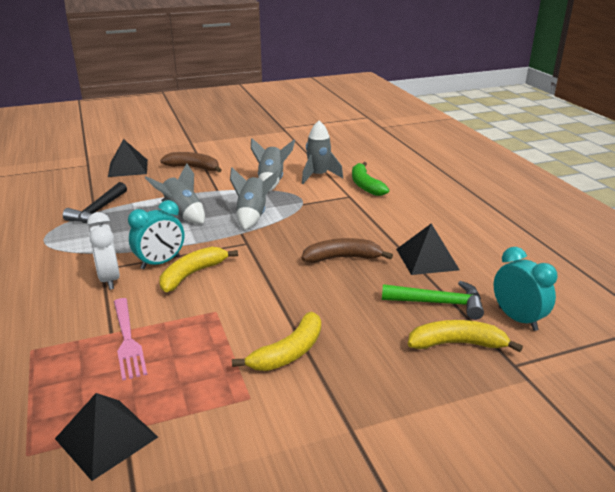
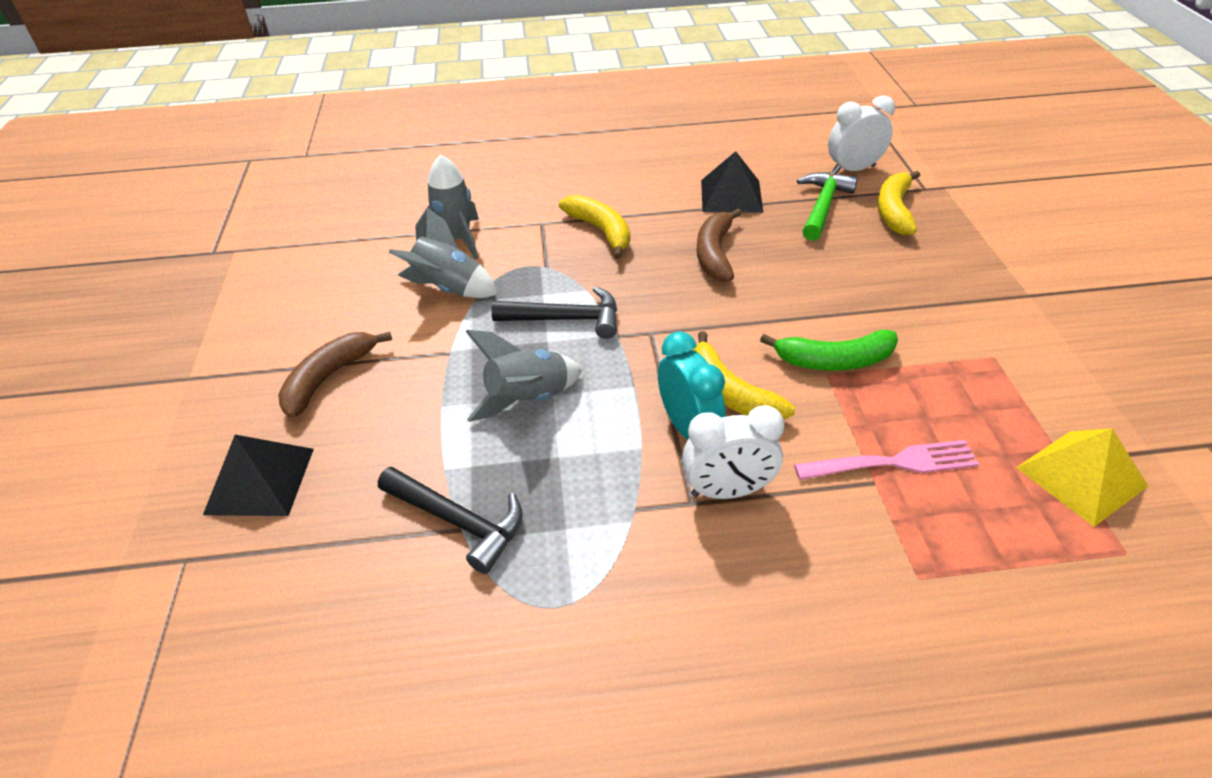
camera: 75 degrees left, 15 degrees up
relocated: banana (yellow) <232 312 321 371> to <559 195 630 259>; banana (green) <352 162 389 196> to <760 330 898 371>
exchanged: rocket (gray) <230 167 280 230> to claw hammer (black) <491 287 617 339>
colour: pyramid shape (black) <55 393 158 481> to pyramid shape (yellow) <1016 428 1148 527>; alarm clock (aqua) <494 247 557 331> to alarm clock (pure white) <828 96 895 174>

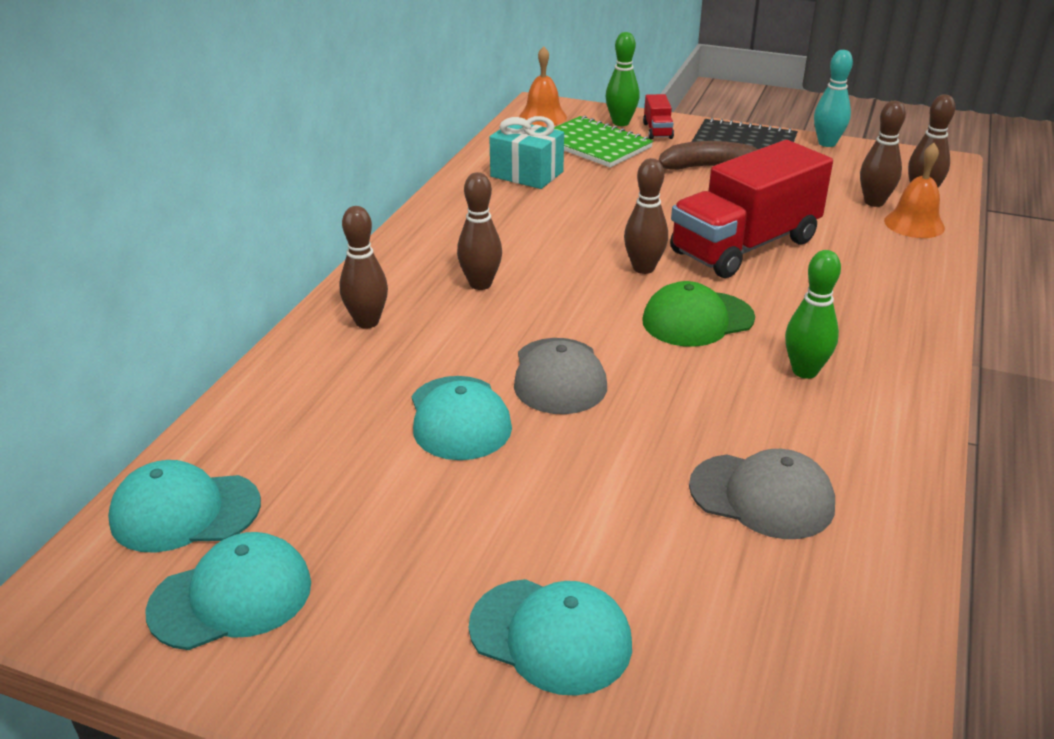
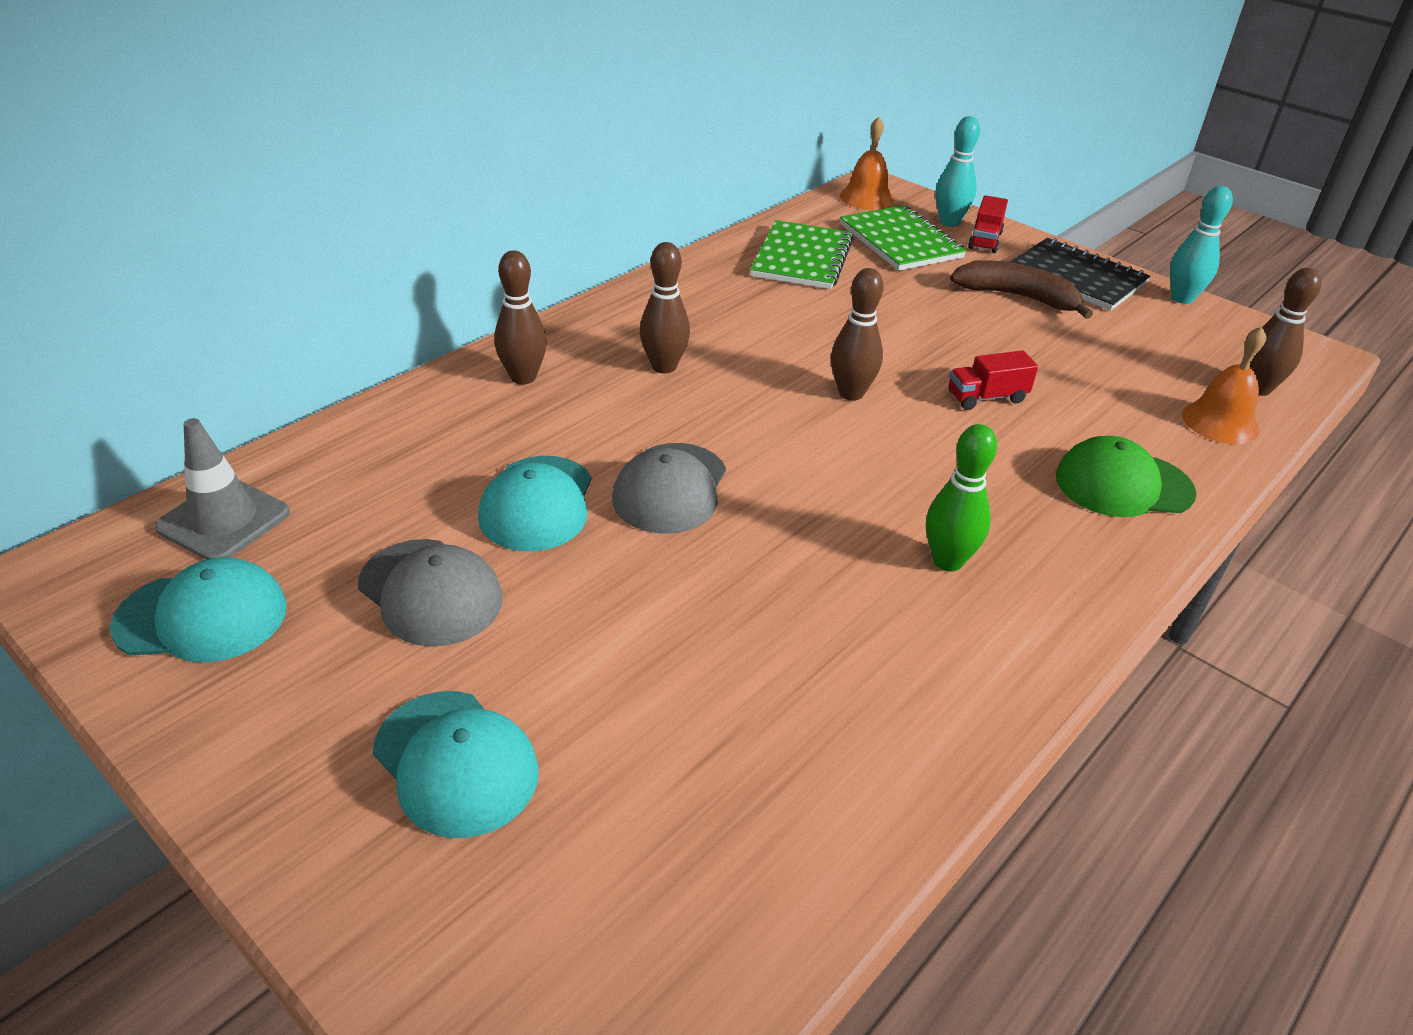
camera: 20 degrees right, 5 degrees up
missing: tenpin (dark brown) <860 101 906 207>
relocated: baseball cap (green) <642 281 755 347> to <1056 436 1196 517>; baseball cap (gray) <689 449 835 539> to <358 539 502 647>
exchanged: baseball cap (aqua) <108 460 261 553> to traffic cone (gray) <155 418 290 560>; gift (aqua) <489 116 564 189> to notebook (green) <750 220 853 289>
colour: tenpin (green) <606 32 640 126> to tenpin (aqua) <936 116 980 227>
size: truck (crimson) <670 140 833 278> = <948 350 1038 410> x0.41

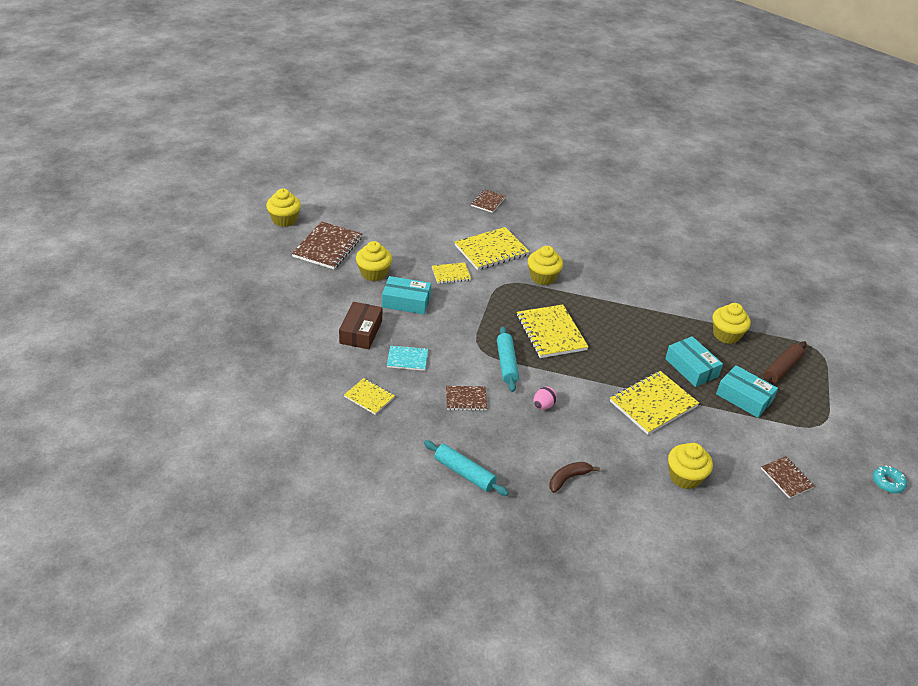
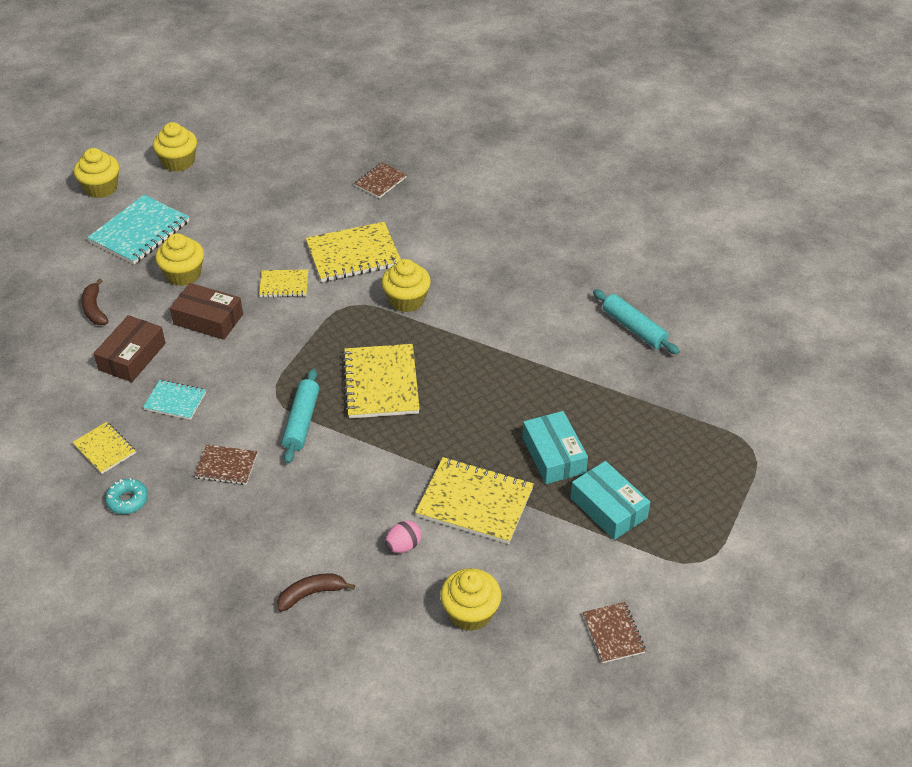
camera: 15 degrees right, 5 degrees up
missing: dough roller (dark brown) <763 341 807 384>
appeared: banana (dark brown) <82 279 109 325>
relocated: dough roller (aqua) <424 440 509 496> to <593 289 680 354>; egg shape (pink) <534 387 557 410> to <385 521 421 553>; fairy cake (yellow) <713 303 751 344> to <153 122 197 172>; donut (aqua) <873 466 907 494> to <105 478 148 514>
colour: notebook (dark brown) <292 221 362 269> to notebook (aqua) <87 195 189 265>; box (aqua) <382 276 431 314> to box (dark brown) <170 283 243 340>
spun: notebook (yellow) <610 371 699 435> = <415 457 534 544> 45 degrees clockwise

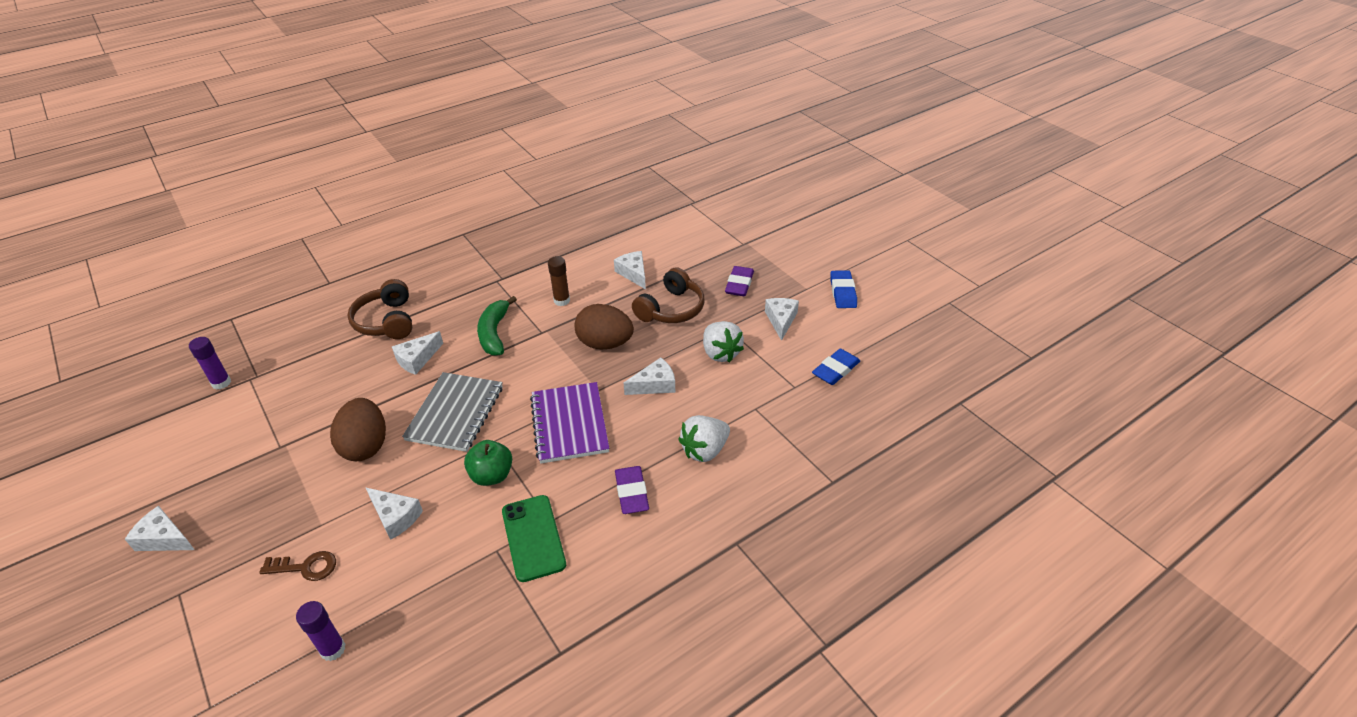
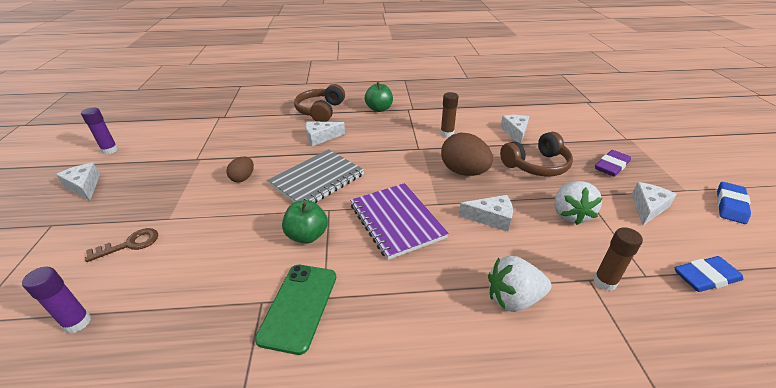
camera: 30 degrees right, 5 degrees down
missing: cheese (pure white) <366 488 423 540>; banana (green) <477 296 517 356>; gum eraser (royal purple) <615 466 649 514>
appeared: toy apple (green) <365 82 393 112>; glue (dark brown) <593 227 643 291>
relocated: glue (royal purple) <189 337 231 390> to <81 107 118 154>
spun: door key (dark brown) <259 551 336 581> = <85 228 158 262> 60 degrees counterclockwise; notebook (royal purple) <530 382 609 464> = <350 183 449 260> 45 degrees counterclockwise
size: egg shape (dark brown) <330 398 386 461> = <226 156 254 182> x0.55

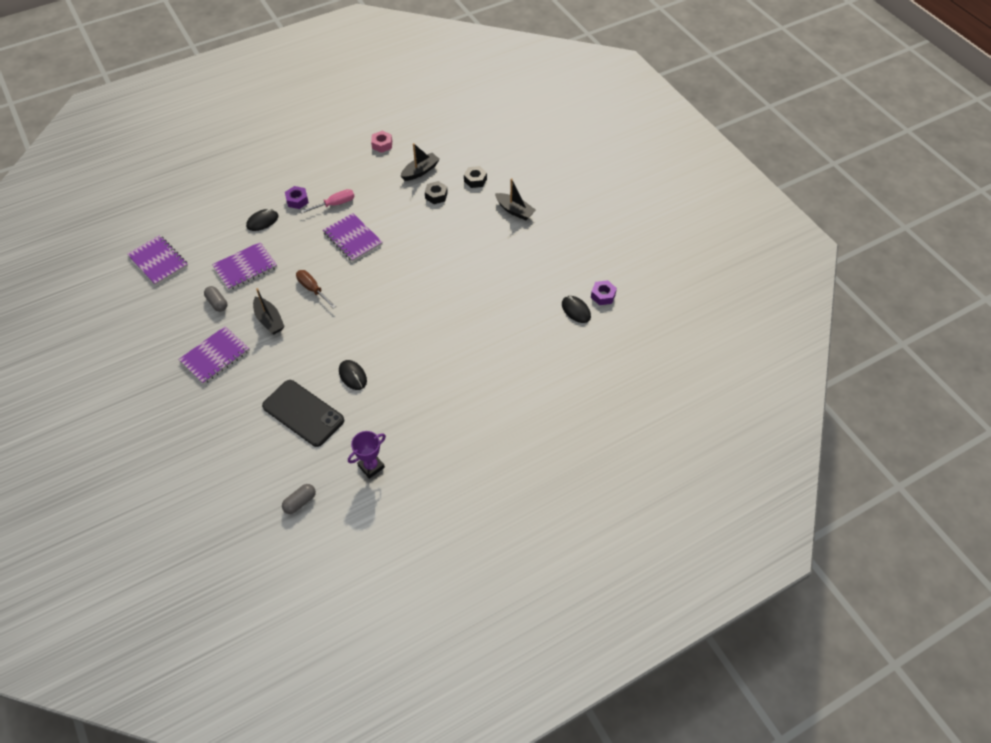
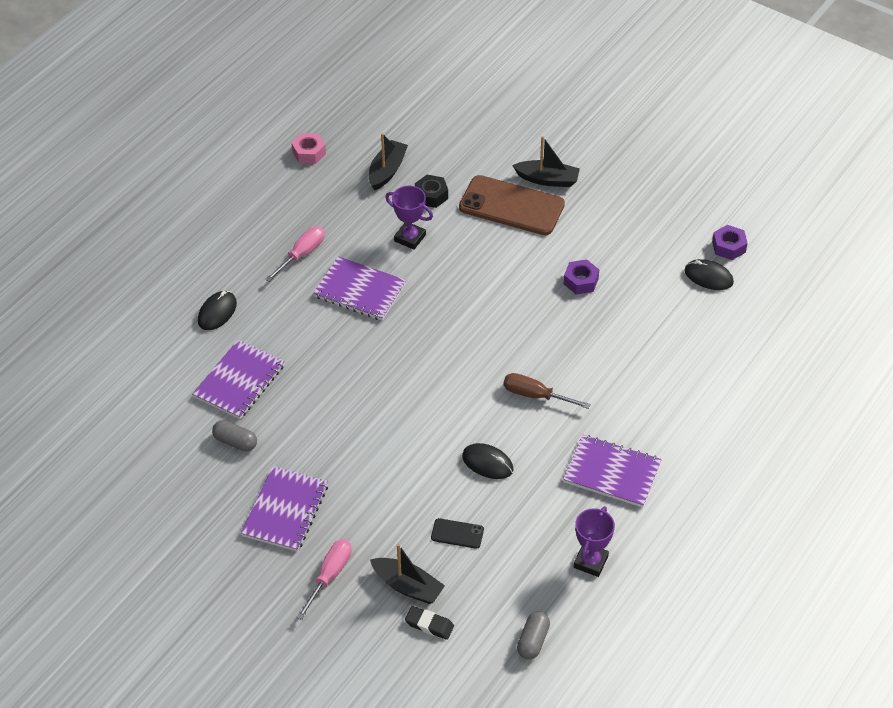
camera: 25 degrees left, 5 degrees down
missing: nut (black) <464 166 487 188>
appeared: screwdriver (pink) <297 539 352 620>; trophy (royal purple) <385 186 433 250>; gum eraser (black) <405 606 454 640>; smartphone (dark brown) <459 175 565 235>
relocated: notebook (royal purple) <127 235 188 286> to <563 434 662 508>; boat (black) <253 288 285 334> to <370 544 445 604>; nut (royal purple) <285 186 309 209> to <564 259 599 294>; screwdriver (dark brown) <296 270 336 309> to <504 373 591 409>
size: smartphone (black) <262 380 344 447> = <431 518 484 549> x0.44

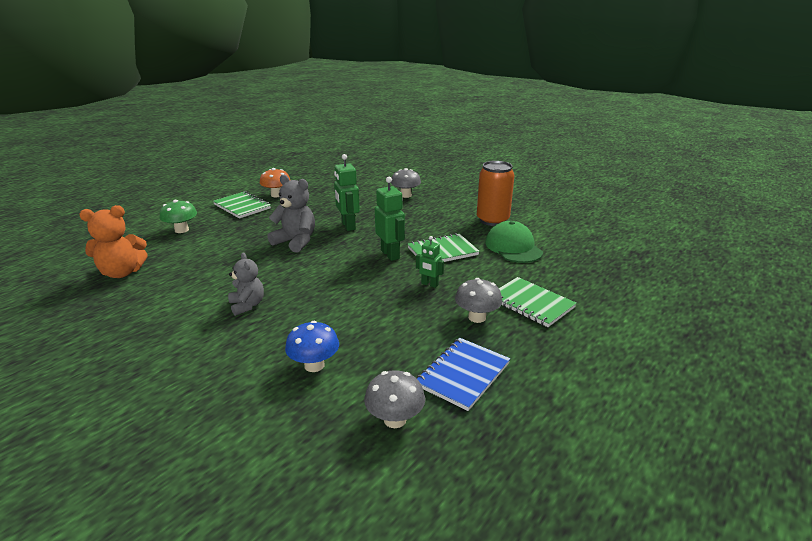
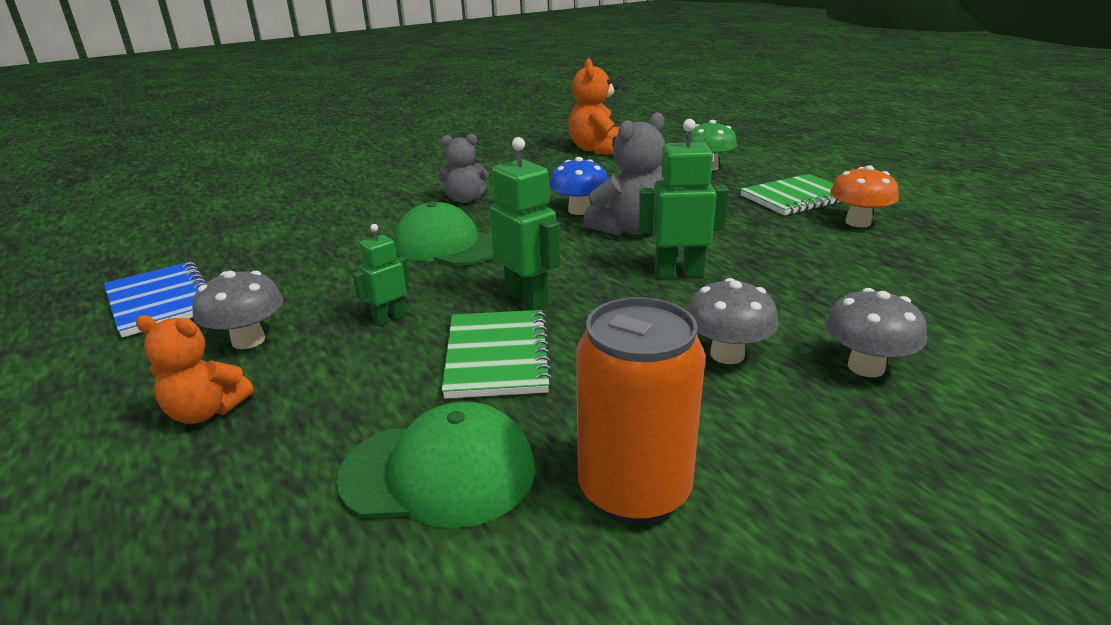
camera: 110 degrees right, 0 degrees up
appeared: baseball cap (green) <393 201 493 266>
relocated: toadstool (cobalt) <285 321 339 372> to <550 157 608 215>; toadstool (gray) <364 370 425 428> to <687 278 779 364>
exchanged: notebook (green) <499 277 577 327> to teddy (bright orange) <136 315 254 424>
spun: toy robot (green) <375 177 405 261> = <489 137 560 310> 120 degrees counterclockwise

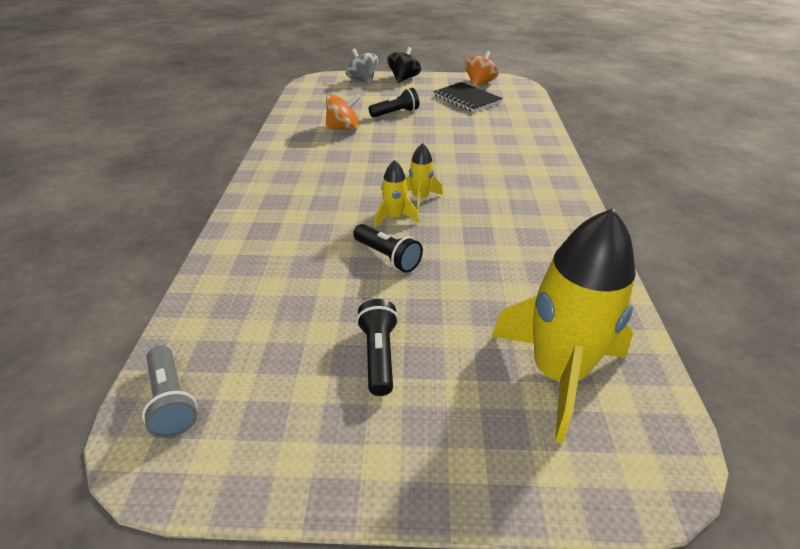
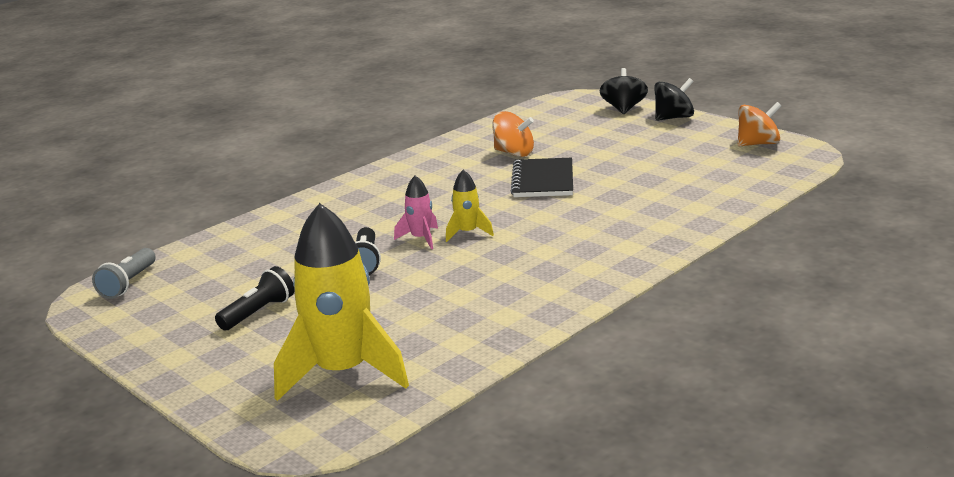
camera: 45 degrees right, 15 degrees down
missing: torch (black) <369 88 419 118>
relocated: notebook (black) <433 82 503 112> to <511 158 573 197>
colour: toy top (gray) <346 48 378 84> to toy top (black) <600 68 648 114>; rocket (yellow) <374 160 419 227> to rocket (pink) <394 175 438 249>

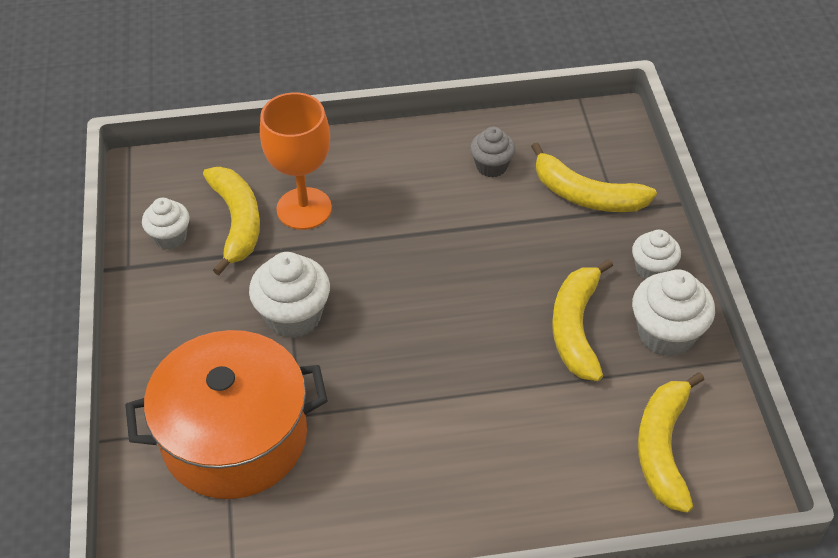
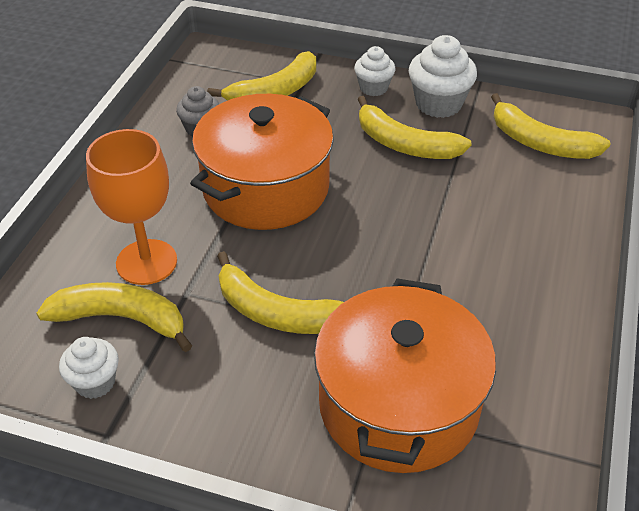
camera: 65 degrees left, 5 degrees down
appeared: stockpot (bright orange) <190 94 334 230>
exchanged: fairy cake (pure white) <249 252 330 338> to banana (yellow) <217 251 344 334>

